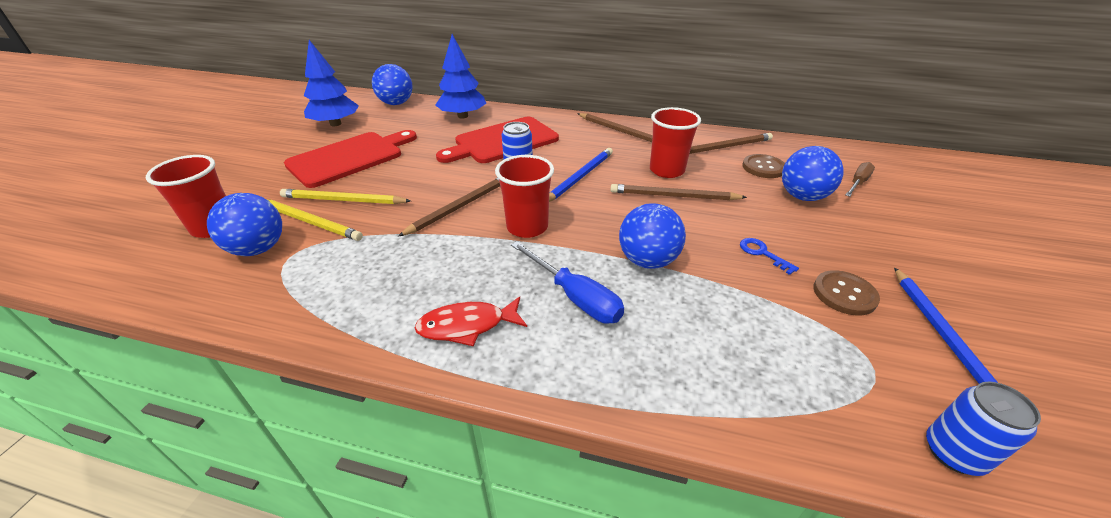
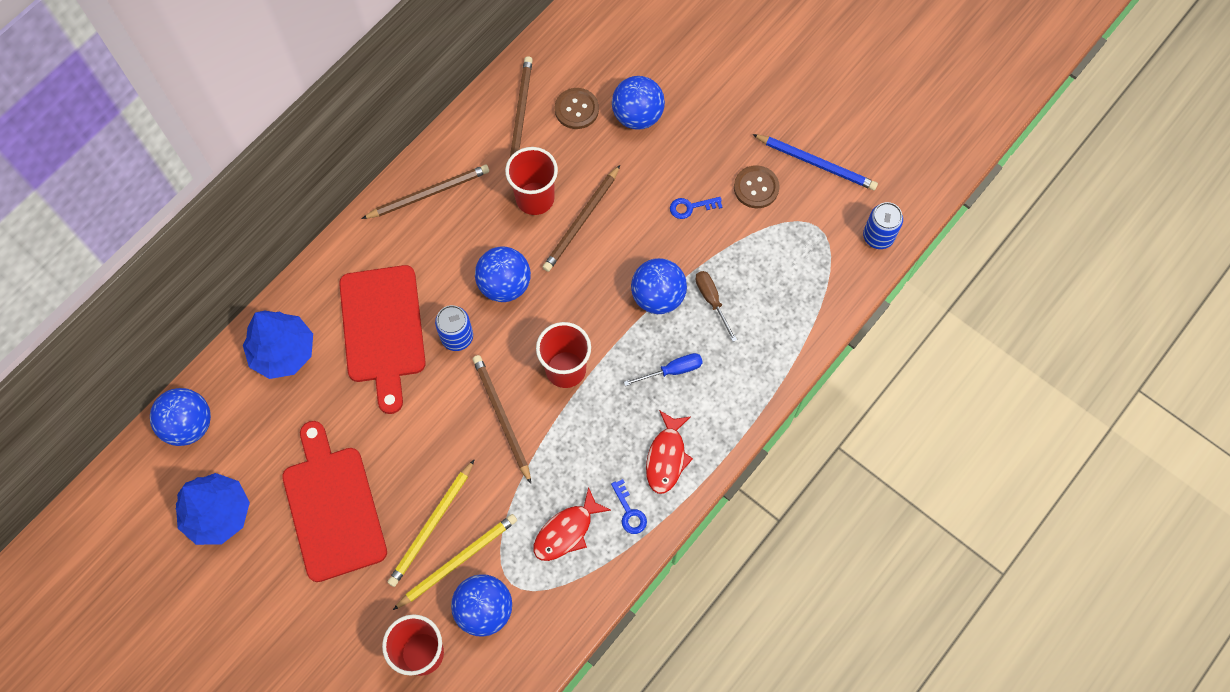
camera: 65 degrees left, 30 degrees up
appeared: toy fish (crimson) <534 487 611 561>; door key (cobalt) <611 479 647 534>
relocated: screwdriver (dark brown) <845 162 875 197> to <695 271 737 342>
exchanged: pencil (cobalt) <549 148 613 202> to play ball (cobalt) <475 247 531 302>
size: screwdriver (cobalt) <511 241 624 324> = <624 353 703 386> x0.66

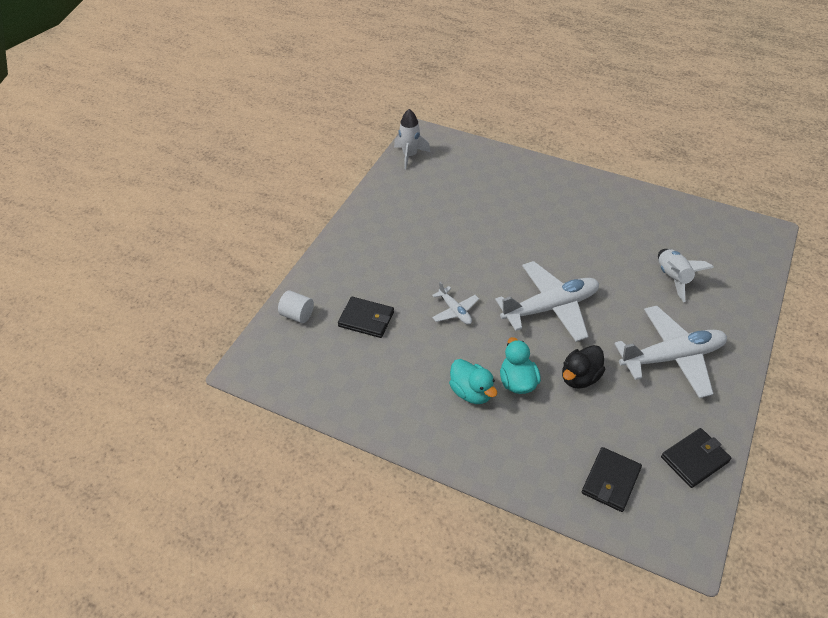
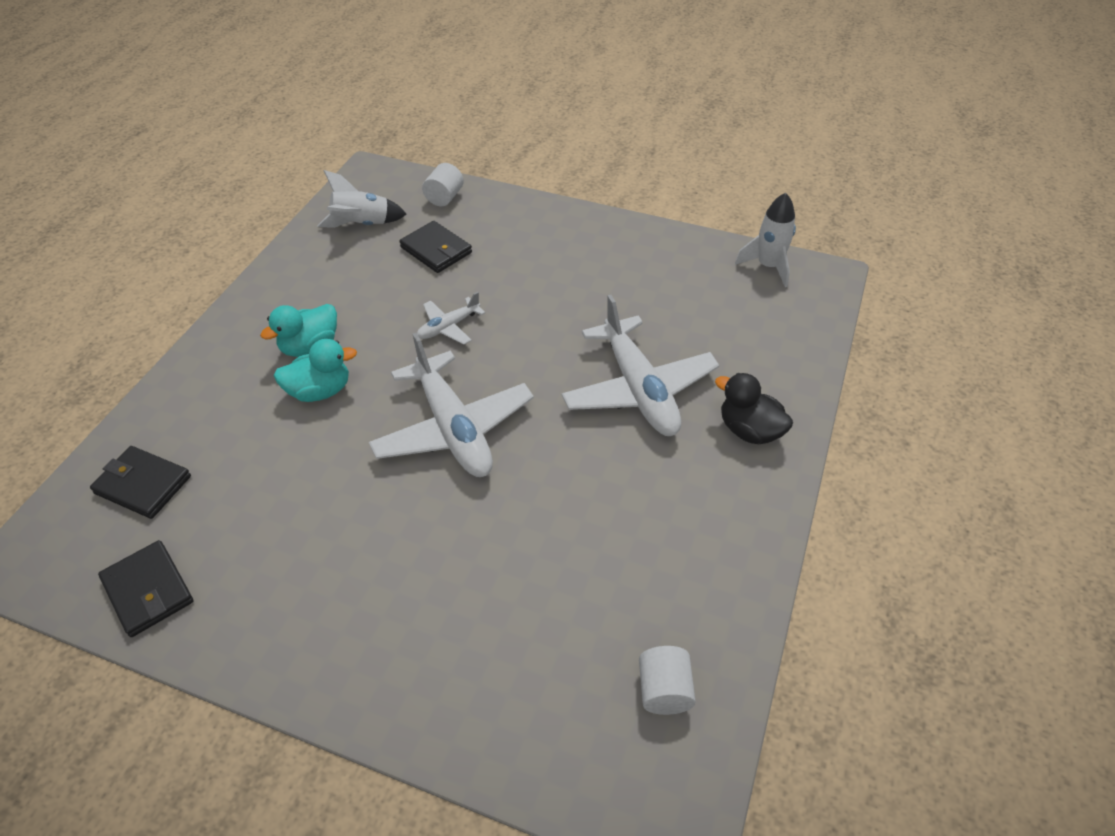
camera: 85 degrees right, 0 degrees up
appeared: cylinder shape (pure white) <639 646 696 715>
relocated: toy duck (black) <562 345 605 389> to <715 373 793 444>; toy plane (pure white) <614 306 727 398> to <562 295 719 436>; rocket (pure white) <658 249 714 302> to <317 170 407 228>
spun: card wallet (black) <338 297 394 338> = <399 221 472 273> 60 degrees counterclockwise

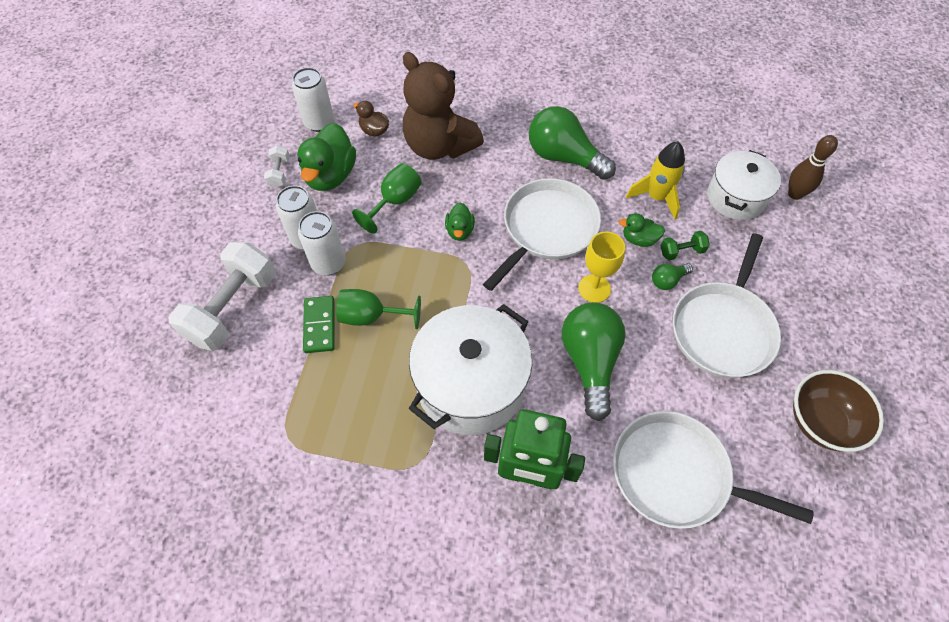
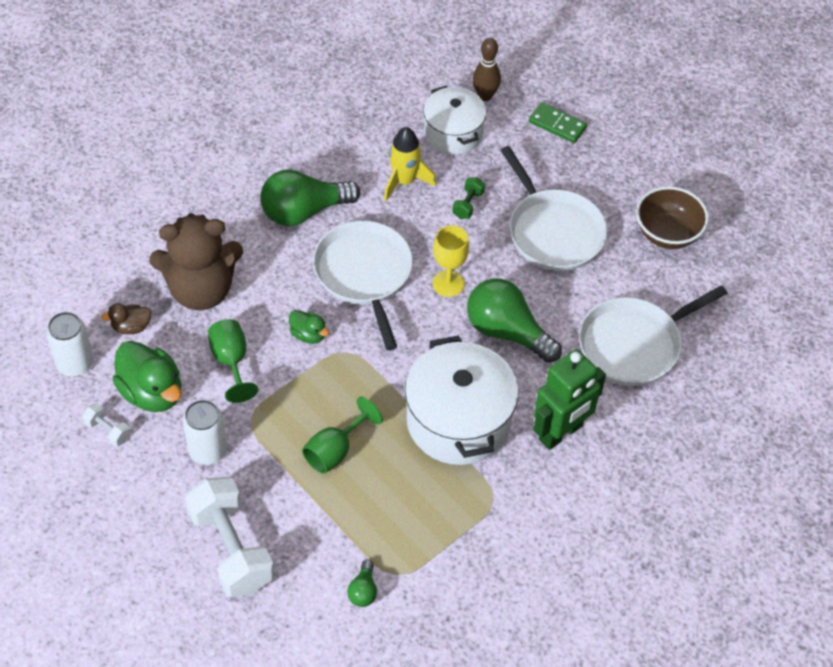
camera: 55 degrees left, 5 degrees down
missing: tin (pure white) <298 211 346 275>; toy duck (green) <619 213 665 247>
relocated: domino (green) <303 296 335 353> to <529 102 587 143>; bulb (green) <652 263 693 290> to <347 560 377 607>

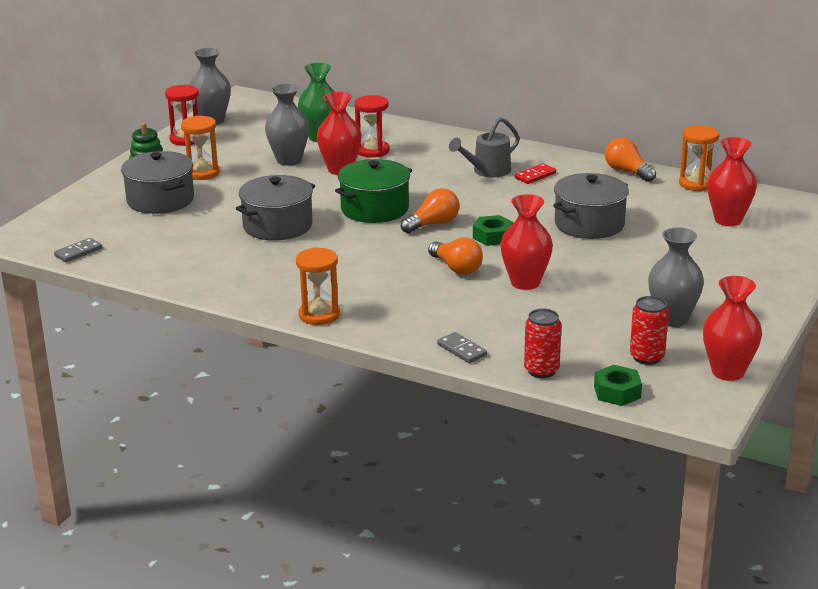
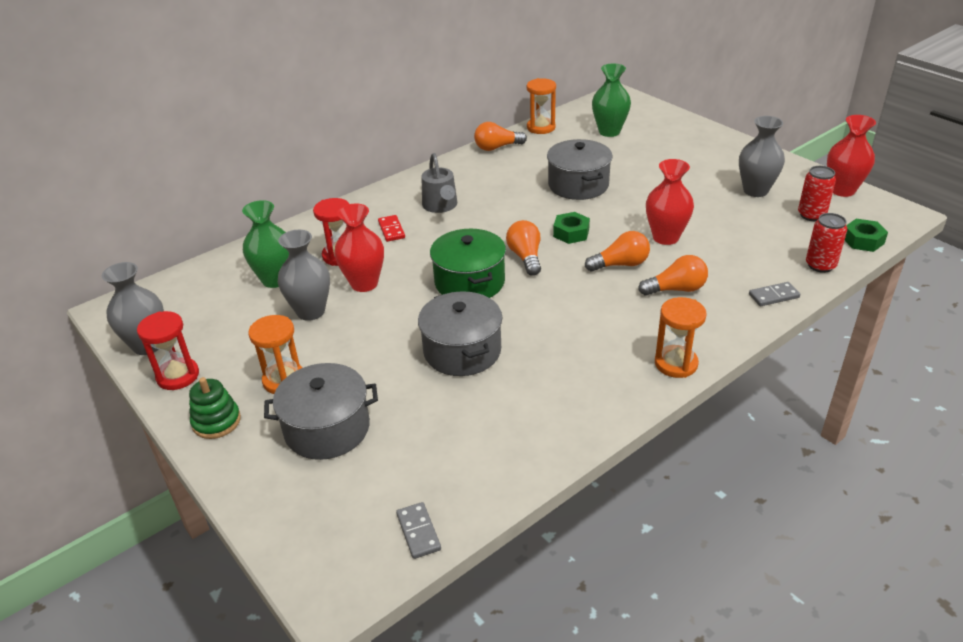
camera: 65 degrees left, 10 degrees up
appeared: bulb (bright orange) <638 255 708 296>
relocated: domino (crimson) <515 163 556 184> to <378 215 405 242>
colour: flower vase (crimson) <707 137 757 226> to flower vase (green) <592 64 631 137>

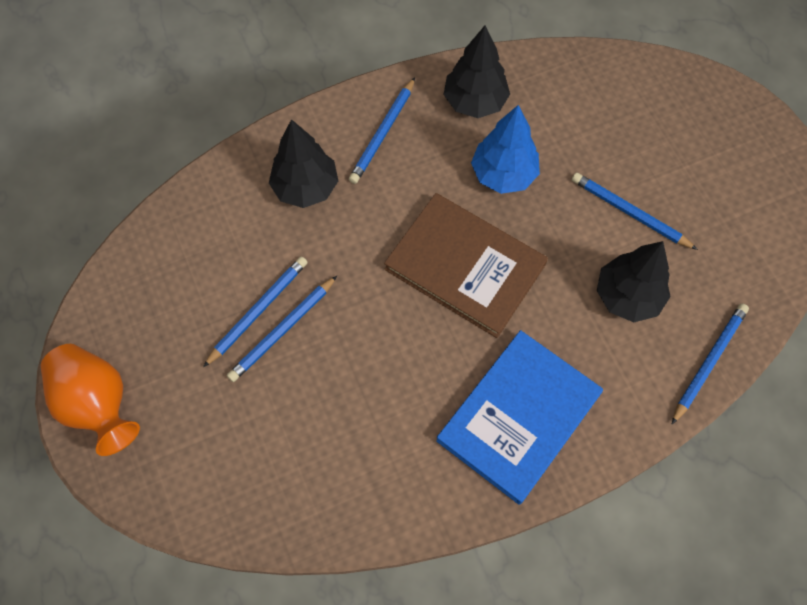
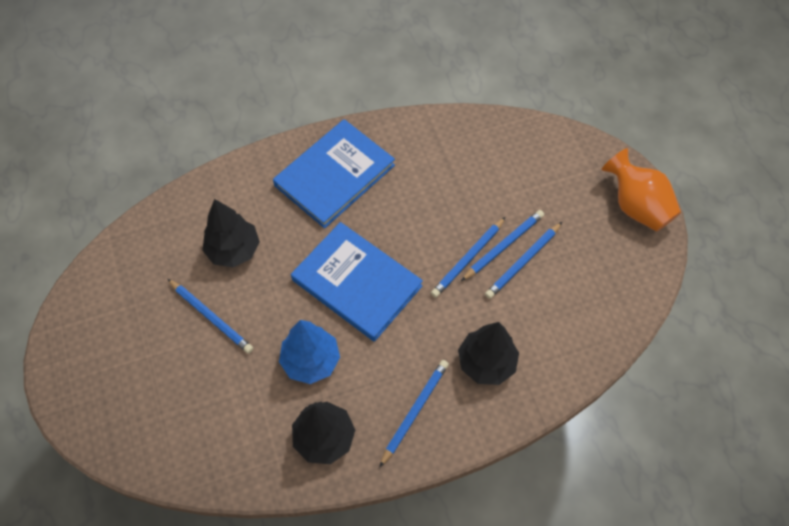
camera: 175 degrees left, 5 degrees down
relocated: pencil (cobalt) <672 304 749 424> to <431 217 506 298>
colour: hardcover (dark brown) <384 193 548 338> to hardcover (cobalt) <291 222 423 342>

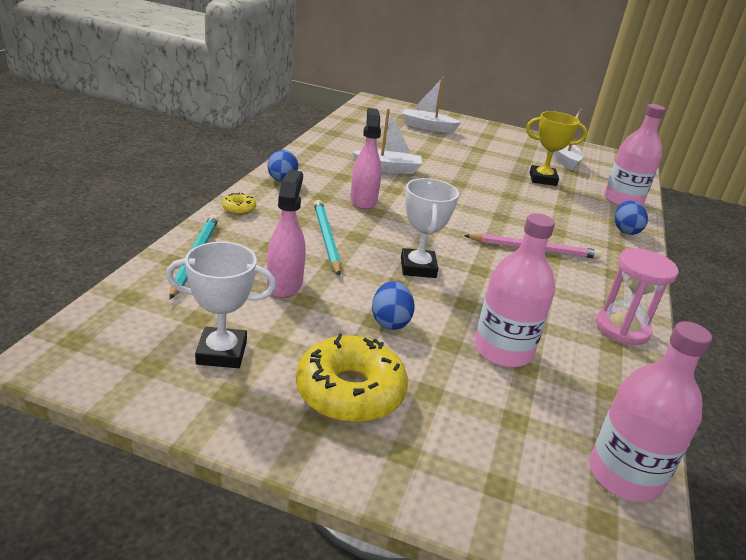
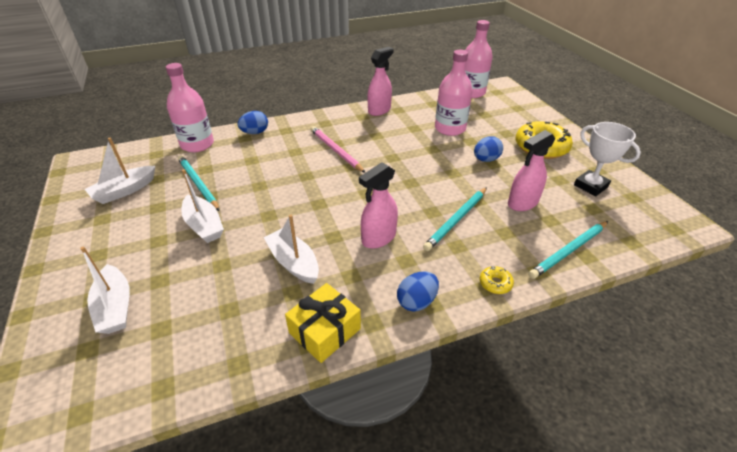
camera: 125 degrees left, 10 degrees up
missing: trophy (pure white) <401 178 459 278>
appeared: boat (pure white) <181 169 224 243>; gift (yellow) <285 283 361 363>
exchanged: trophy (yellow) <526 111 587 186> to pencil (aqua) <178 155 219 211>; hourglass (pink) <596 248 679 345> to spray bottle (pink) <367 47 394 116>

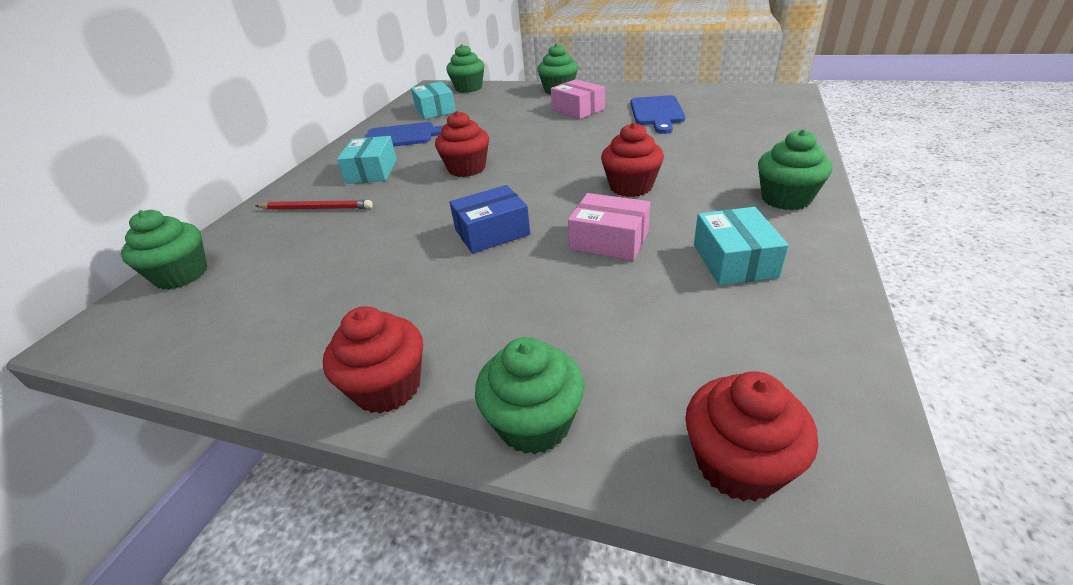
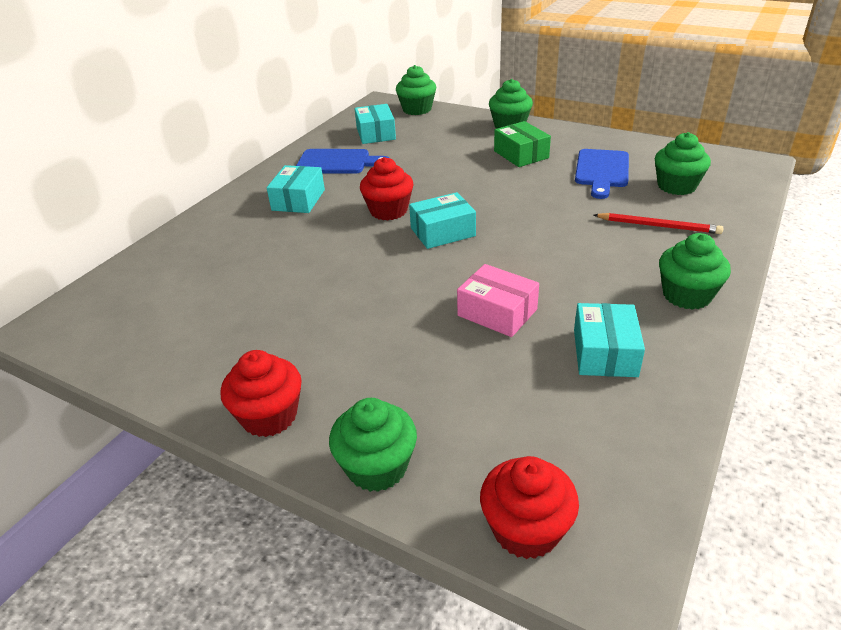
camera: 10 degrees right, 0 degrees up
missing: box (cobalt) <450 185 530 254>; fairy cake (crimson) <601 123 664 197>
appeared: box (aqua) <409 192 476 249>
relocated: fairy cake (green) <121 210 207 290> to <655 132 711 195>; pencil (crimson) <255 200 373 210> to <594 213 724 234>
colour: box (pink) <551 79 605 119> to box (green) <494 121 551 167>

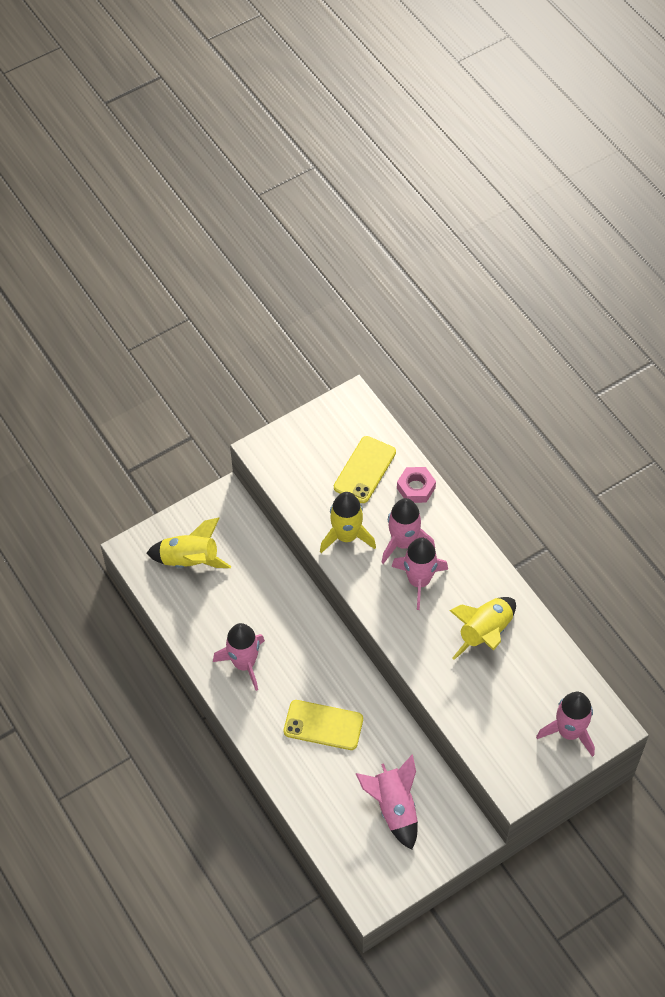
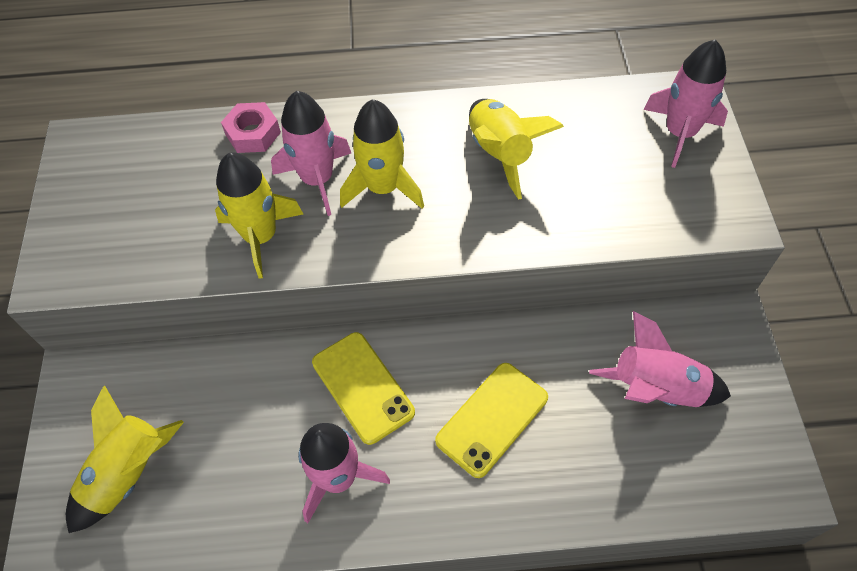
camera: 60 degrees left, 0 degrees up
relocated: smartphone (yellow) <334 436 396 503> to <312 332 415 445>
colour: rocket (pink) <391 538 448 610> to rocket (yellow) <340 99 424 209>

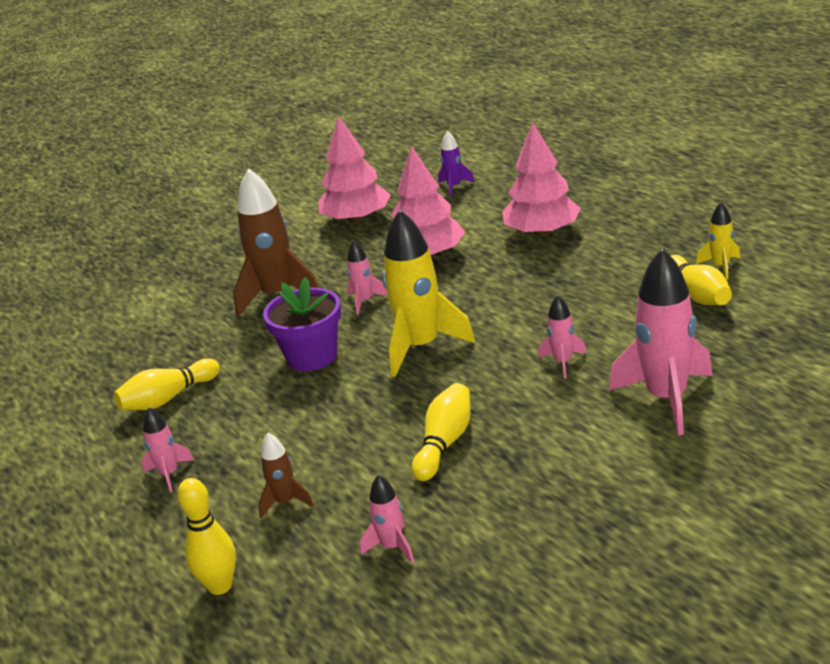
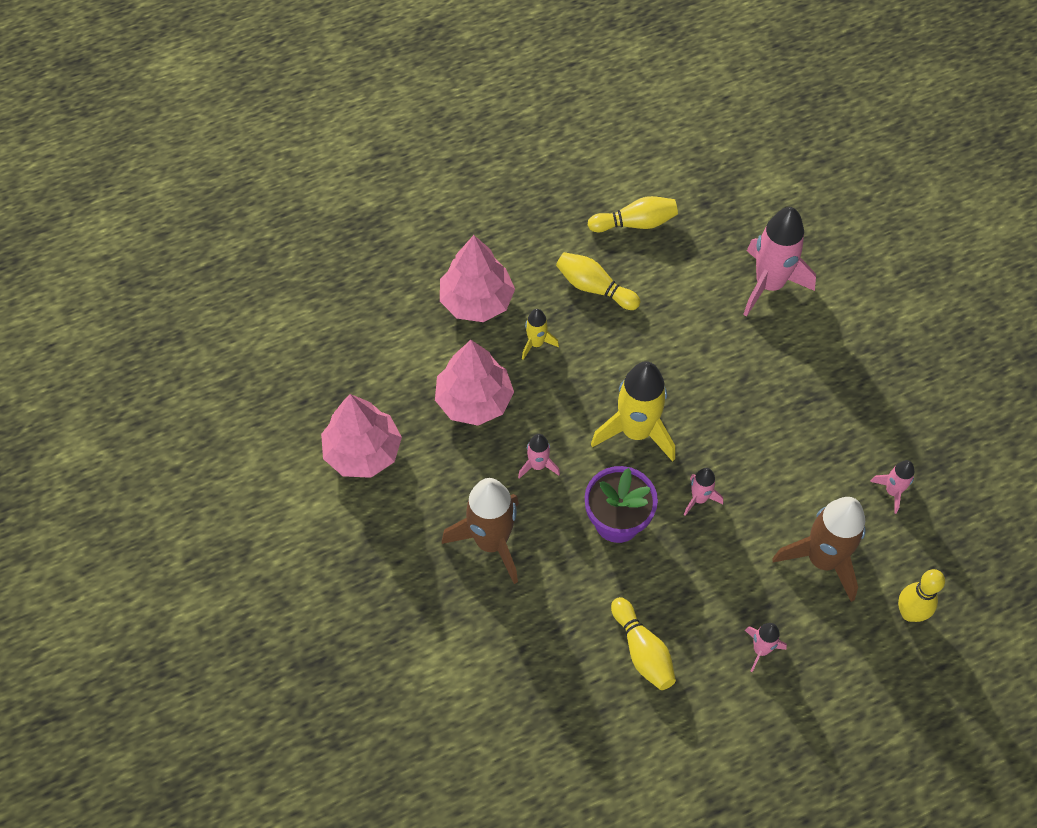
camera: 85 degrees left, 30 degrees up
missing: rocket (royal purple) <438 131 475 197>
relocated: tenpin (yellow) <412 383 470 481> to <556 252 640 310>; rocket (pink) <538 295 587 379> to <684 468 723 516>; rocket (yellow) <696 203 740 280> to <522 309 559 360>
size: rocket (dark brown) <258 433 314 519> = <772 497 865 602> x2.05

